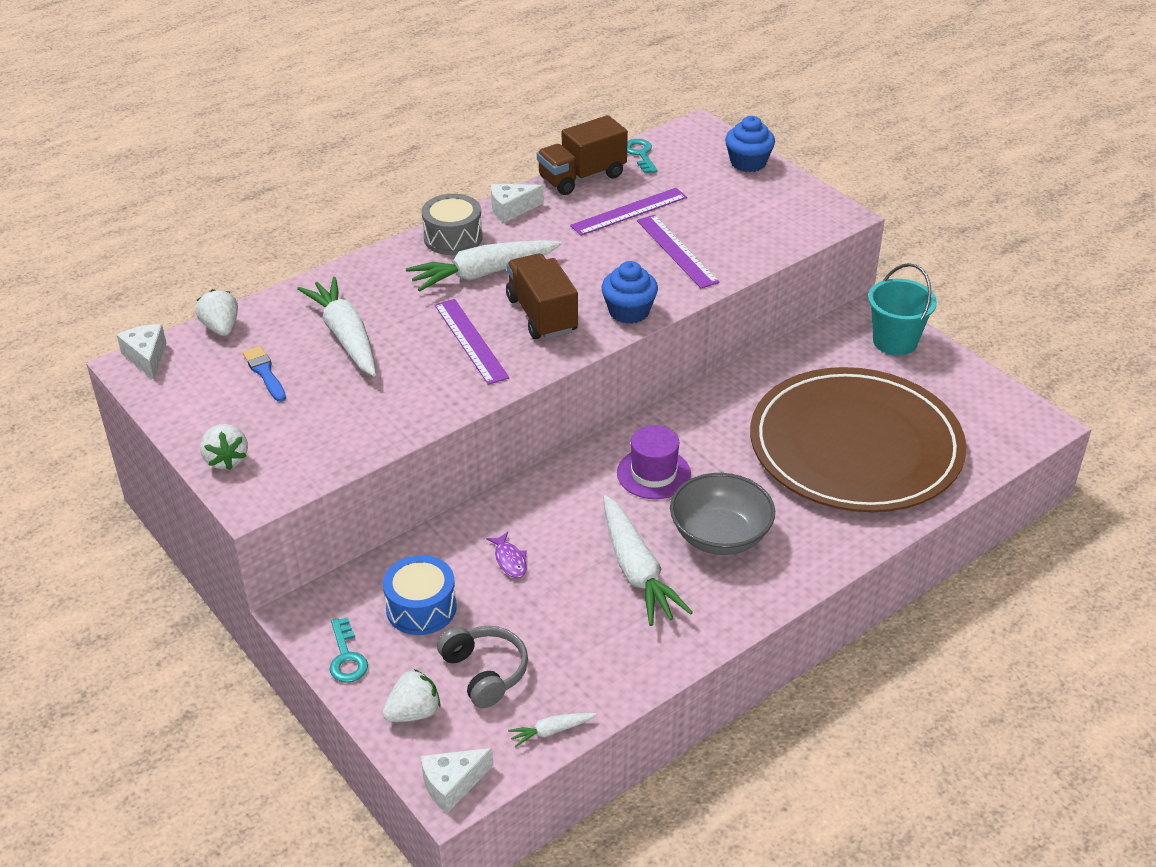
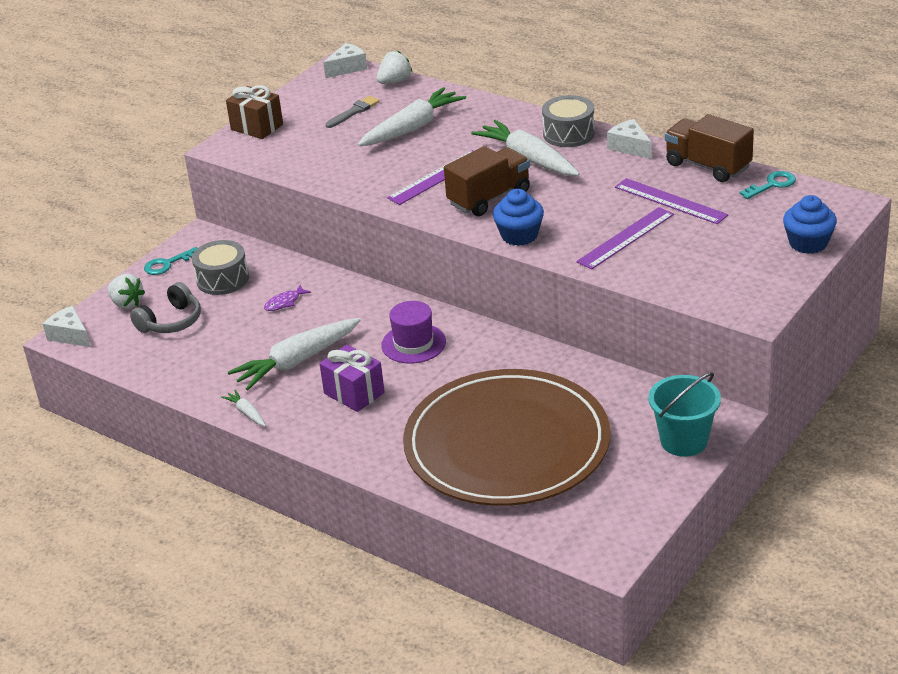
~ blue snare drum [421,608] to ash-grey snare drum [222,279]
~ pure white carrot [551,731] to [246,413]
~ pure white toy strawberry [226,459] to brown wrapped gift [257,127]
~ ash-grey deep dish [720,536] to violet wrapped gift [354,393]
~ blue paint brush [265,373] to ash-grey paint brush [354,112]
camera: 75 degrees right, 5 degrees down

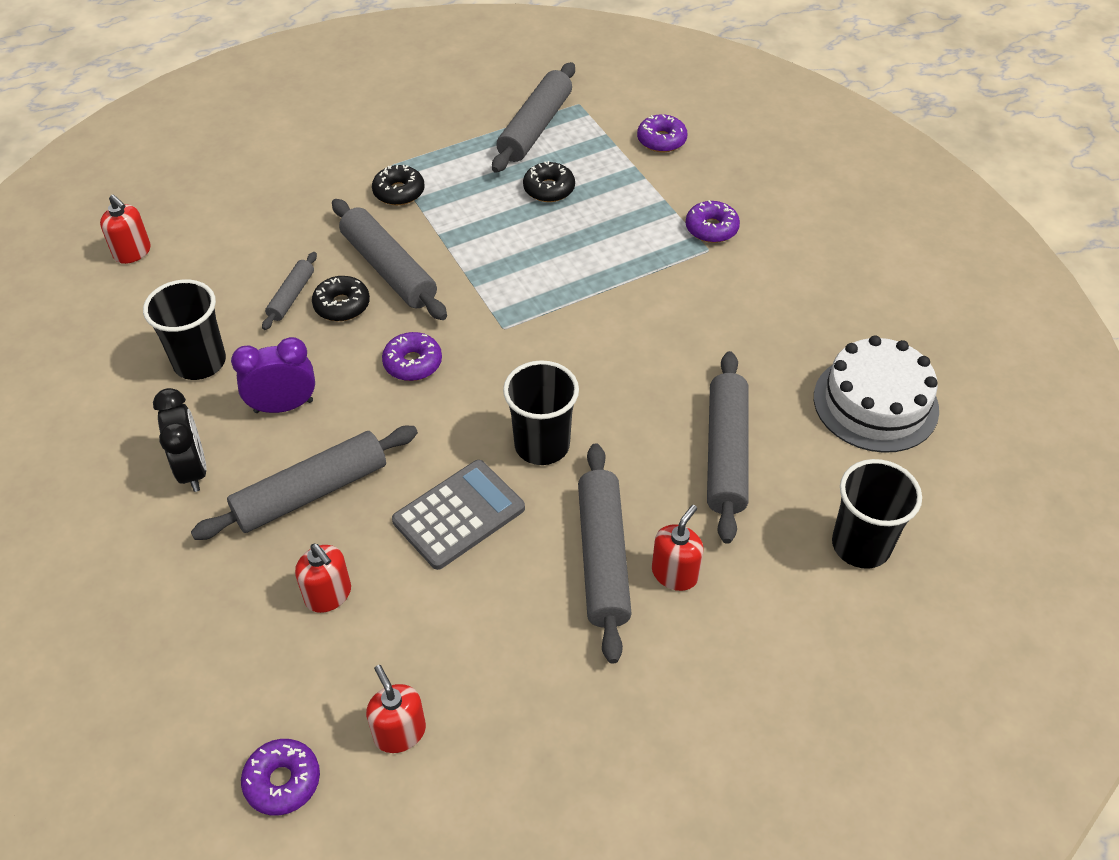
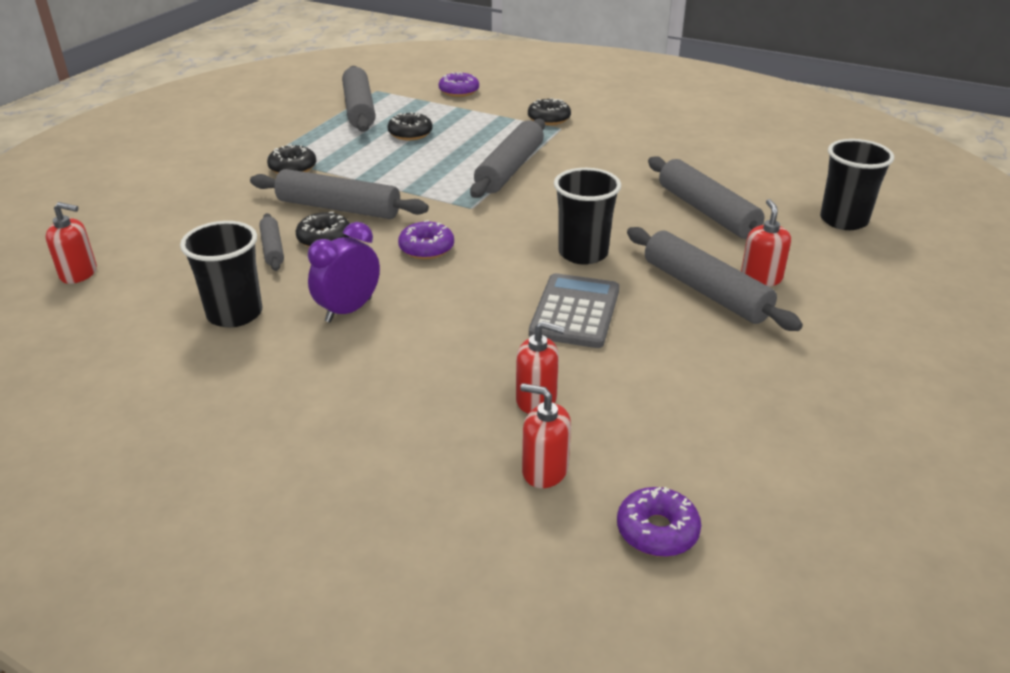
~ ash-grey dough roller [311,492] to [510,169]
~ red soap pump [399,732] to [544,470]
~ violet glazed donut [711,228] to jet-black glazed donut [549,119]
- jet-black bedside clock [193,469]
- pure white layer cake [875,403]
camera: 35 degrees left, 15 degrees down

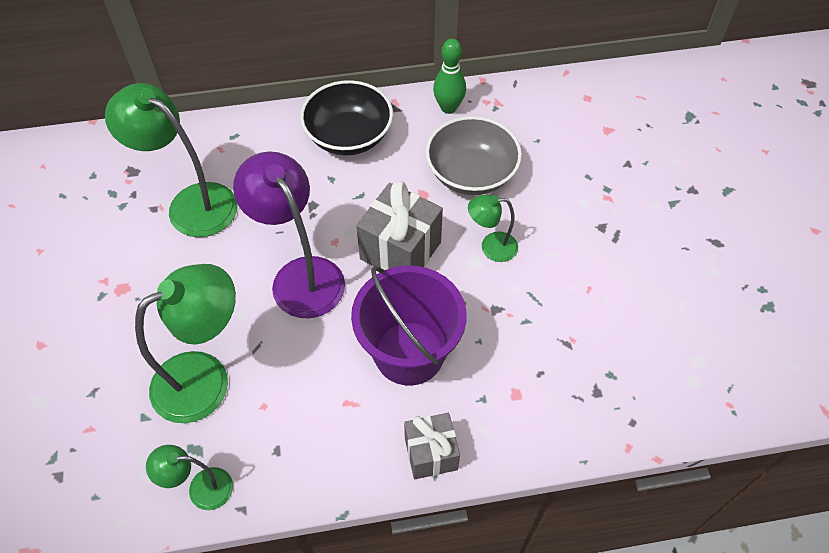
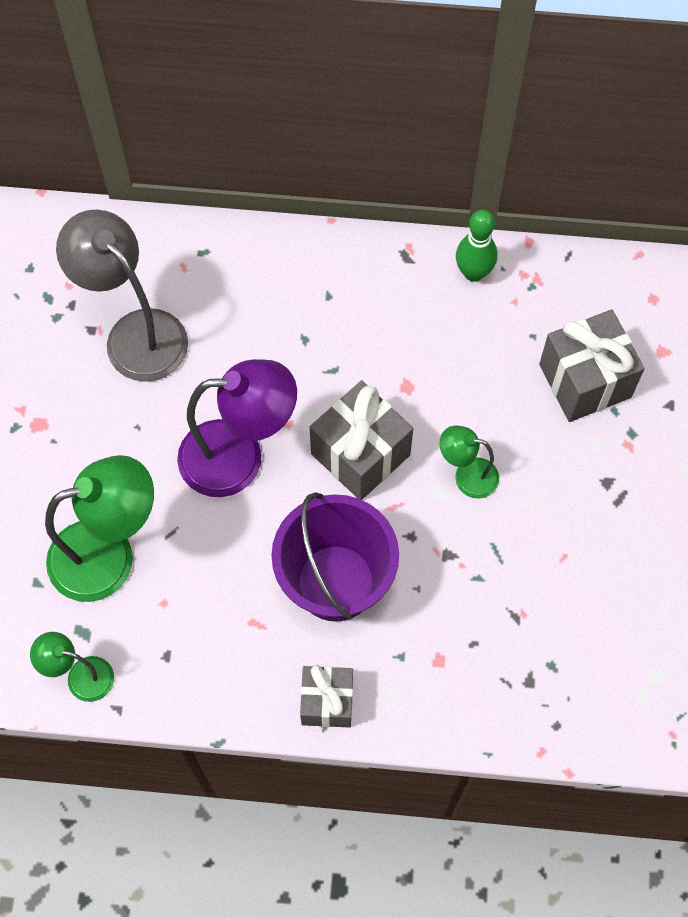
~ leaf-green reading lamp [191,203] to ash-grey reading lamp [135,333]
~ violet reading lamp [300,275] = [239,457] 105 degrees clockwise
+ ash-grey wrapped gift [585,381]
- jet-black deep dish [349,136]
- ash-grey deep dish [471,174]
camera: 15 degrees right, 10 degrees up

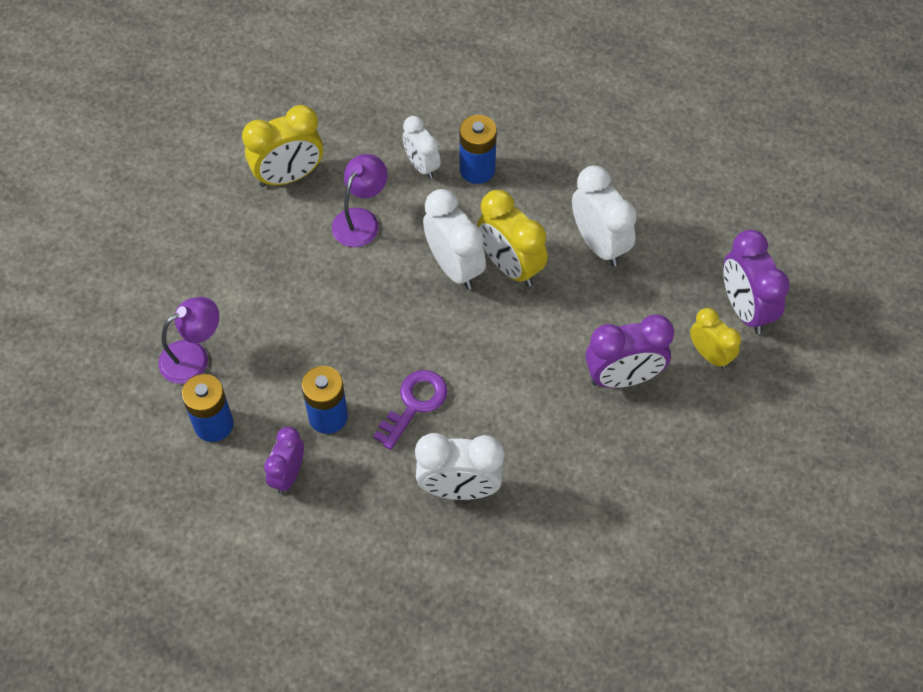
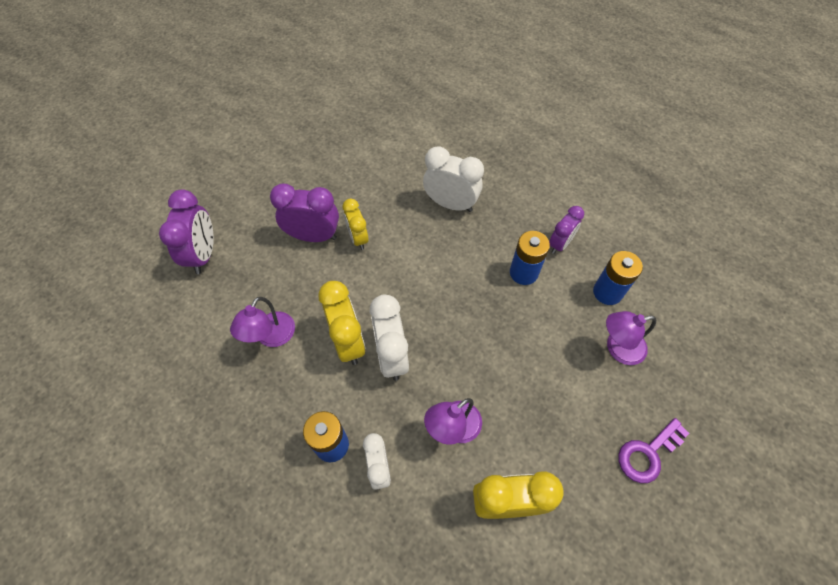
~ pure white bedside clock [599,244] to violet reading lamp [271,337]
~ bright yellow bedside clock [710,354] to [358,238]
~ violet latchkey [414,404] to [647,454]
camera: 160 degrees left, 0 degrees up

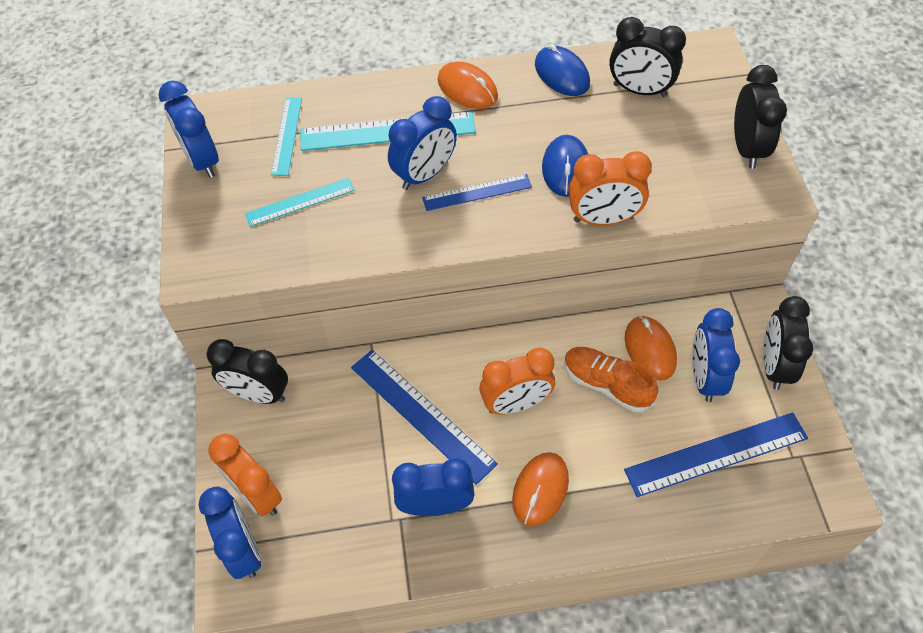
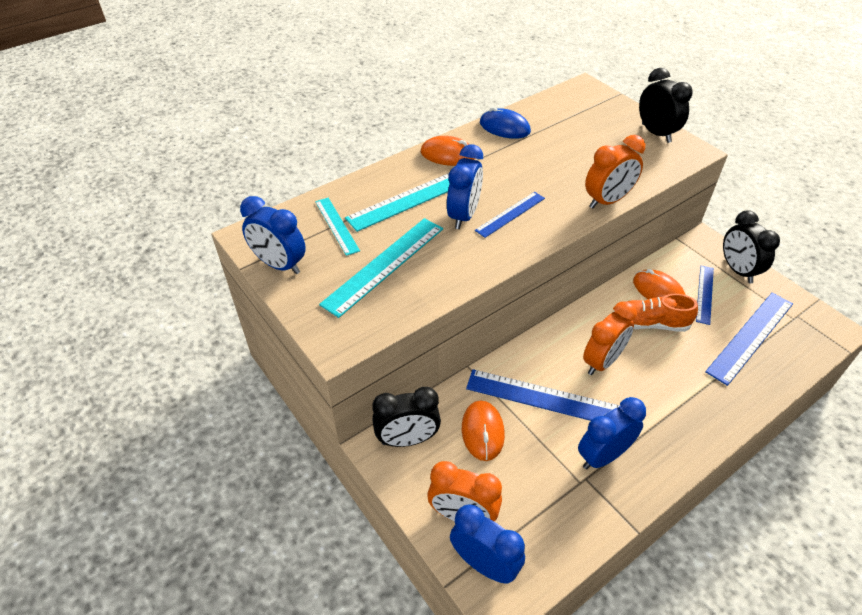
~ turquoise straightedge [300,202] = [384,265] x1.68
~ orange-coloured mouse [540,490] to [482,431]
~ blue bedside clock [704,377] to blue straightedge [704,294]
- blue mouse [565,168]
- jet-black bedside clock [639,90]
camera: 30 degrees left, 10 degrees down

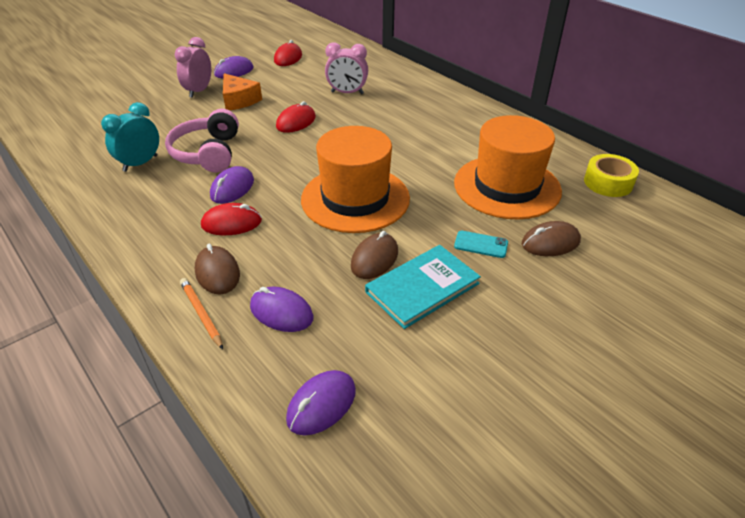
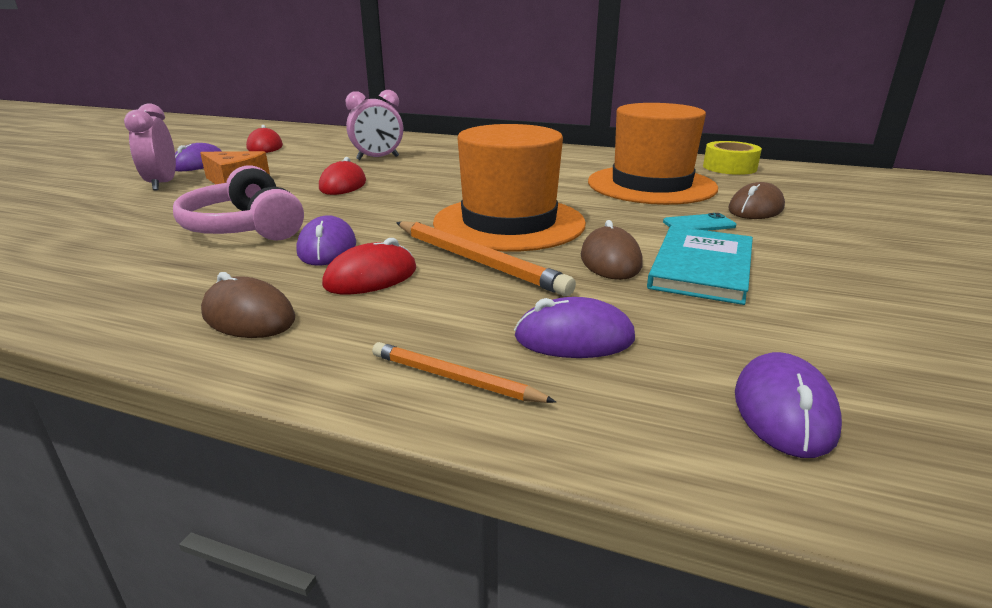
~ brown mouse [217,273] to [248,316]
+ orange-coloured wooden pencil [477,261]
- turquoise bedside clock [140,163]
camera: 30 degrees left, 15 degrees down

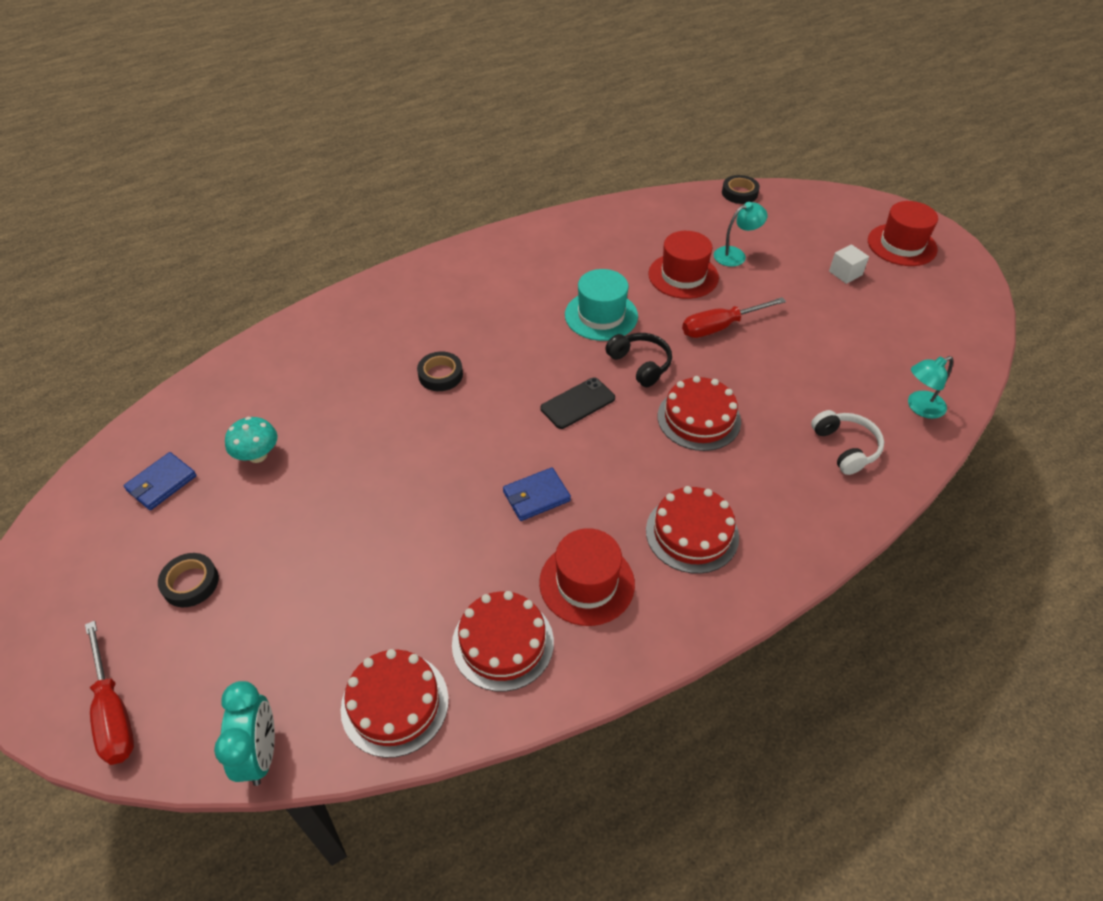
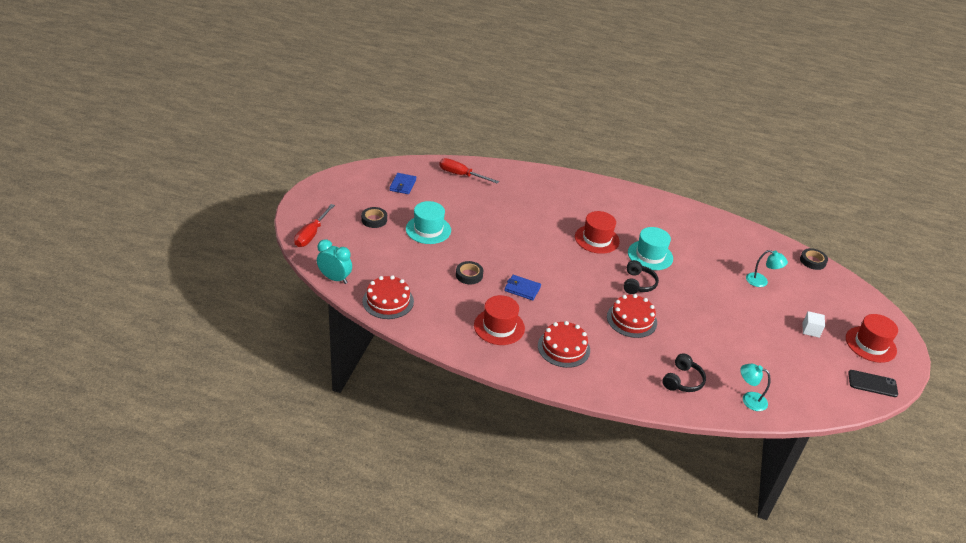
~ turquoise bedside clock [261,753] = [335,278] 105 degrees counterclockwise
~ blue card wallet [161,483] = [402,185] 75 degrees counterclockwise
+ turquoise tall hat [428,229]
~ red flat screwdriver [720,327] to [461,175]
~ jet-black roll of tape [440,375] to [469,275]
~ red tall hat [683,276] to [597,239]
~ pure white headphones [845,447] to jet-black headphones [682,380]
~ jet-black mobile phone [577,403] to [872,383]
- turquoise fungus [258,455]
- red layer cake [503,643]
camera: 45 degrees right, 10 degrees down

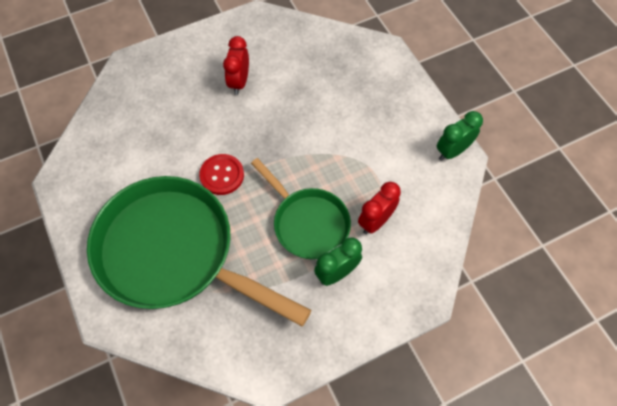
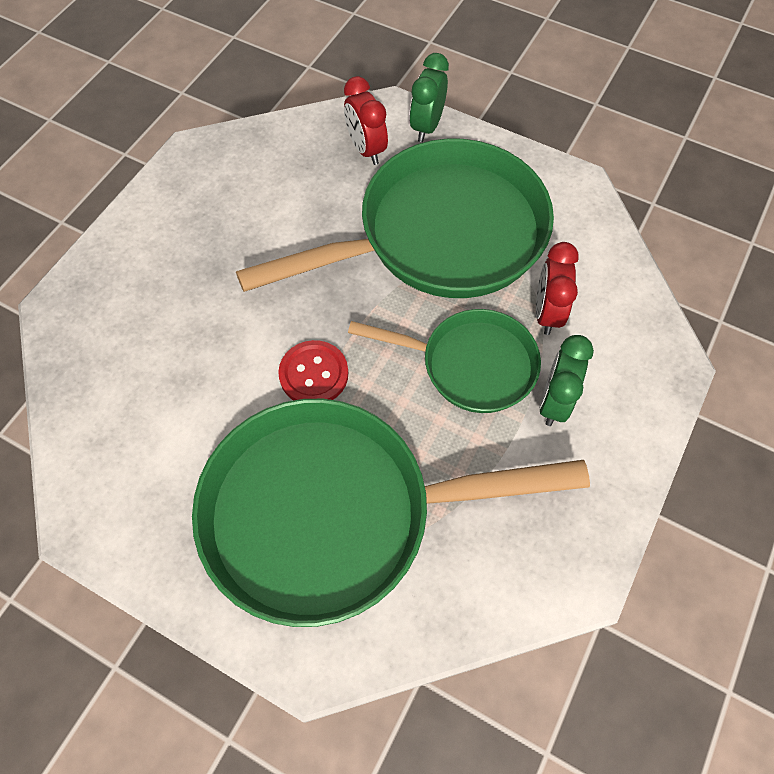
+ leaf-green skillet [440,235]
~ red bedside clock [239,82] to [366,149]
~ leaf-green bedside clock [452,151] to [427,127]
camera: 35 degrees left, 0 degrees up

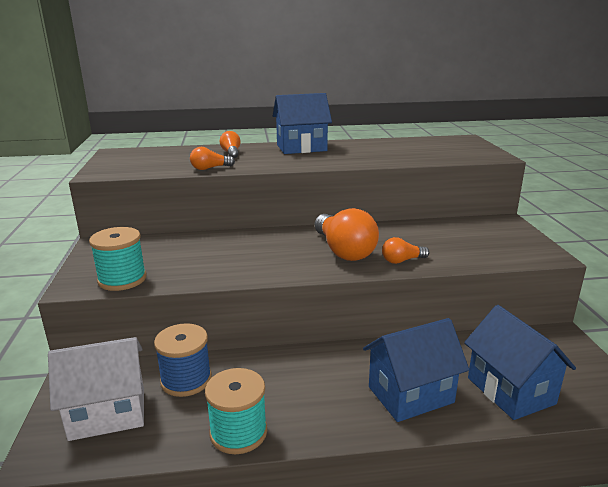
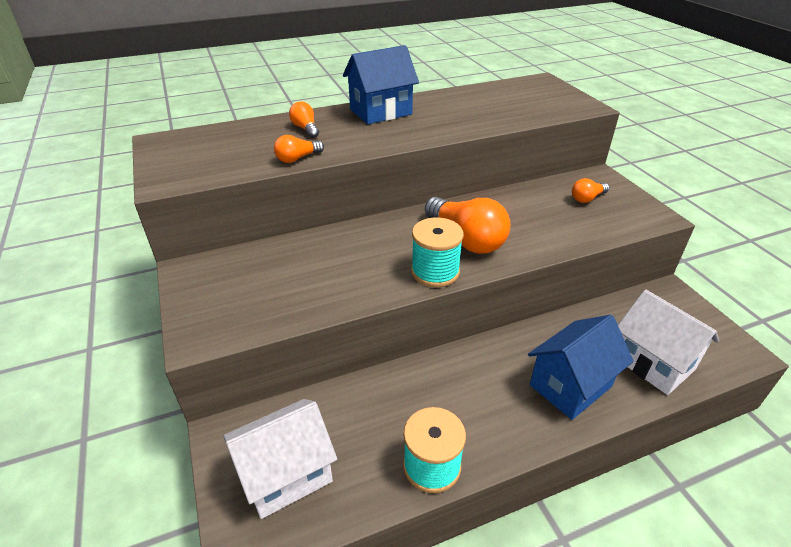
~ turquoise spool [122,279] to [435,272]
~ orange-coloured light bulb [402,261] to [587,198]
~ blue house [510,390] to pure white house [652,363]
- blue spool [186,380]
camera: 15 degrees left, 15 degrees up

